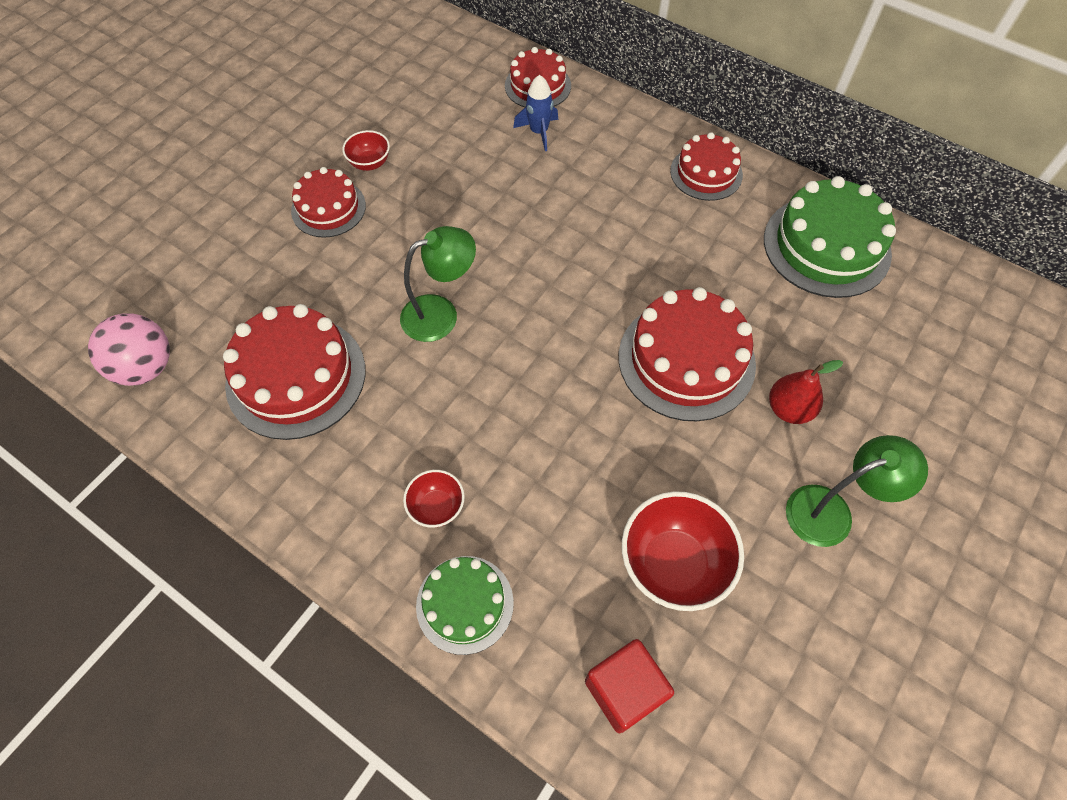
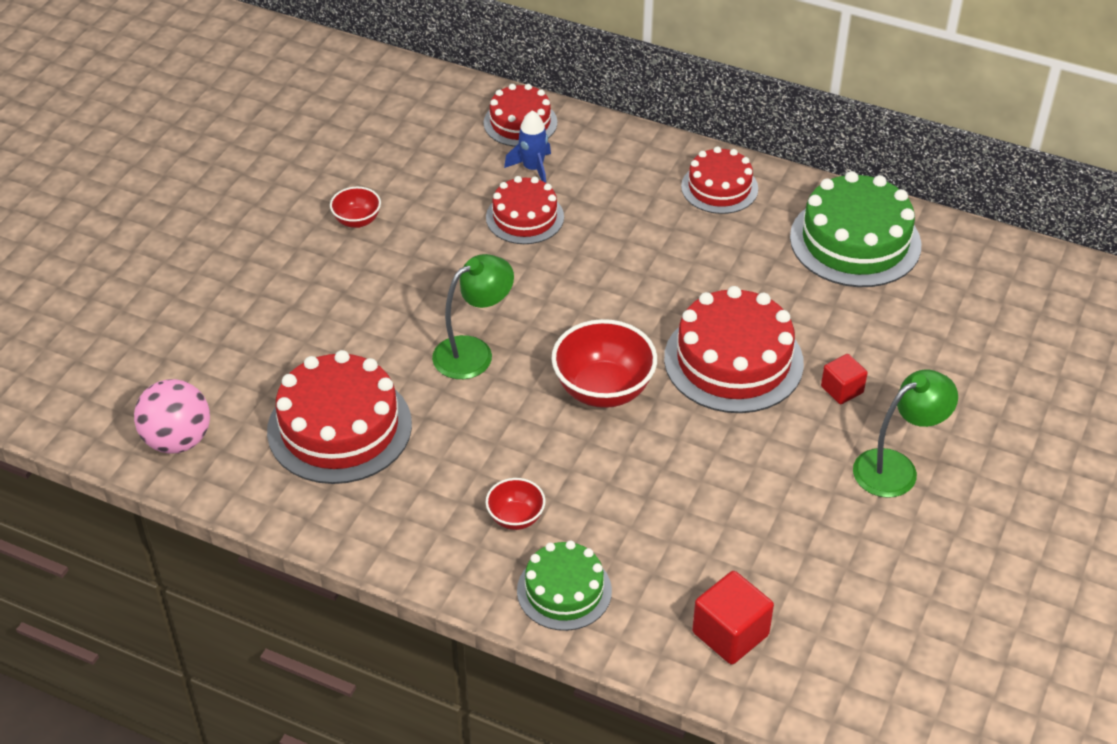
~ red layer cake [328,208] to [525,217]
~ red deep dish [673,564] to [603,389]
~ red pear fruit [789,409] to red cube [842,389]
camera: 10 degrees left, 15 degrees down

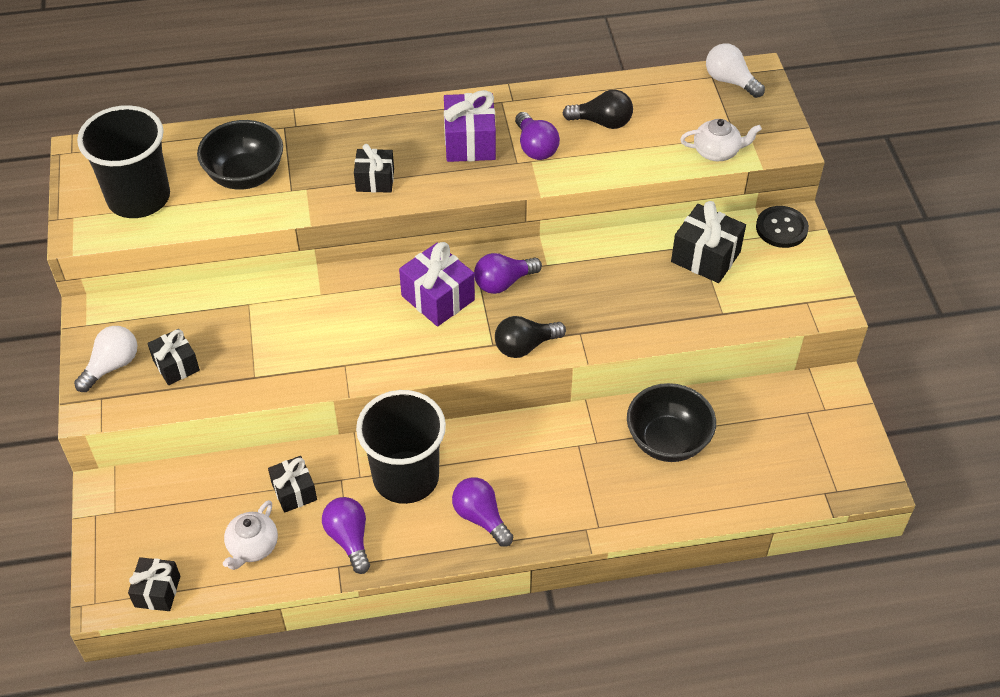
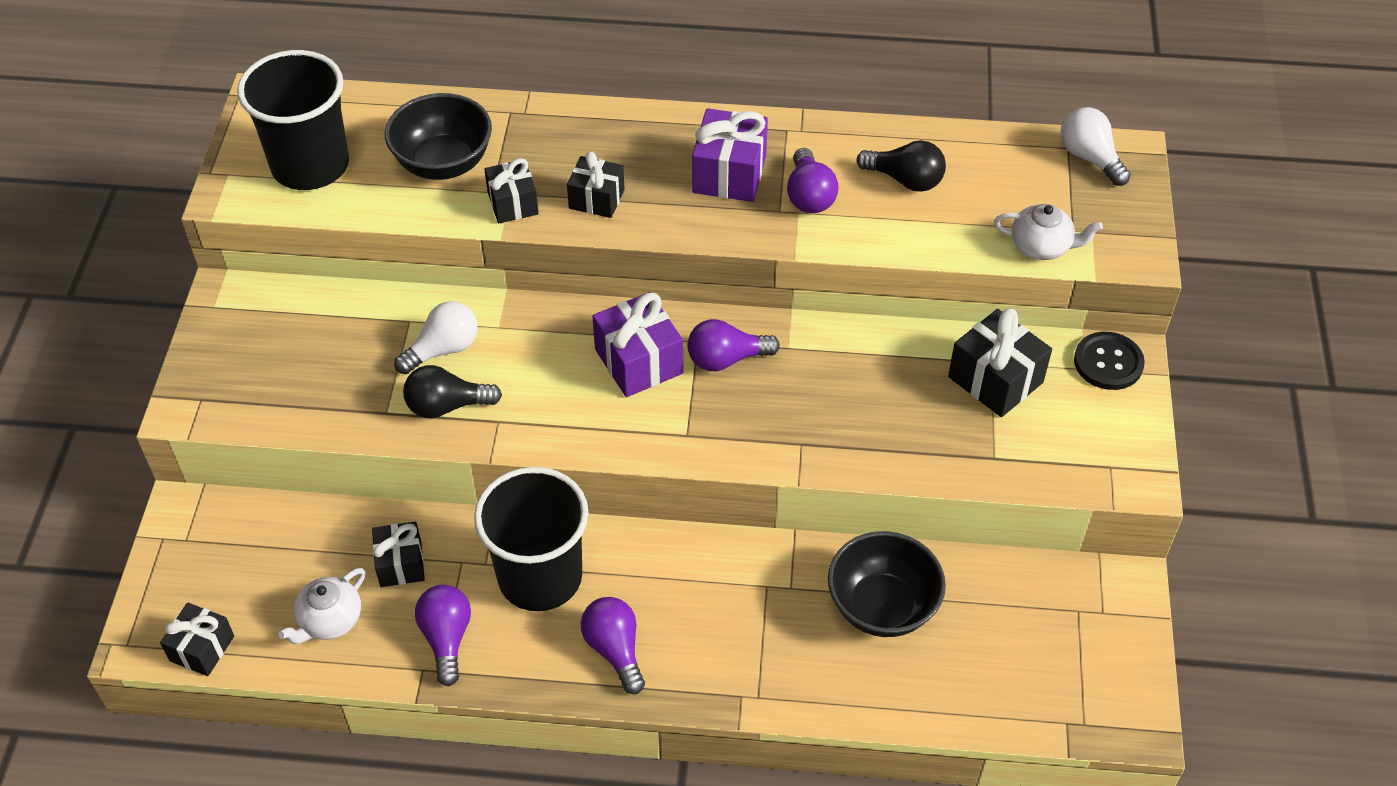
~ pure white light bulb [112,366] to [443,349]
~ jet-black light bulb [525,346] to [447,406]
~ jet-black wrapped gift [176,365] to [513,203]
camera: 15 degrees right, 0 degrees up

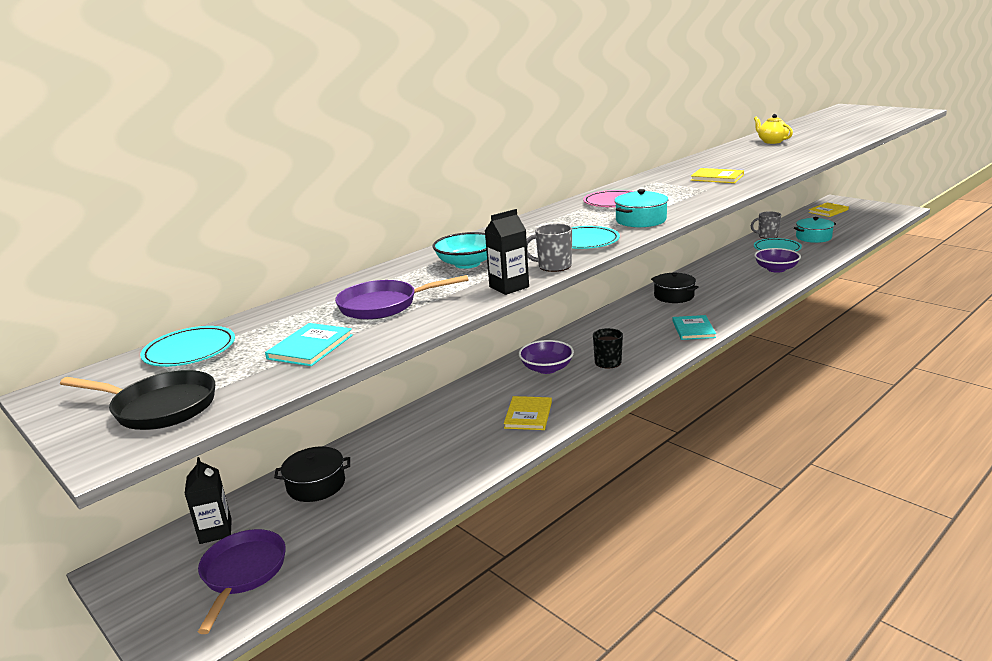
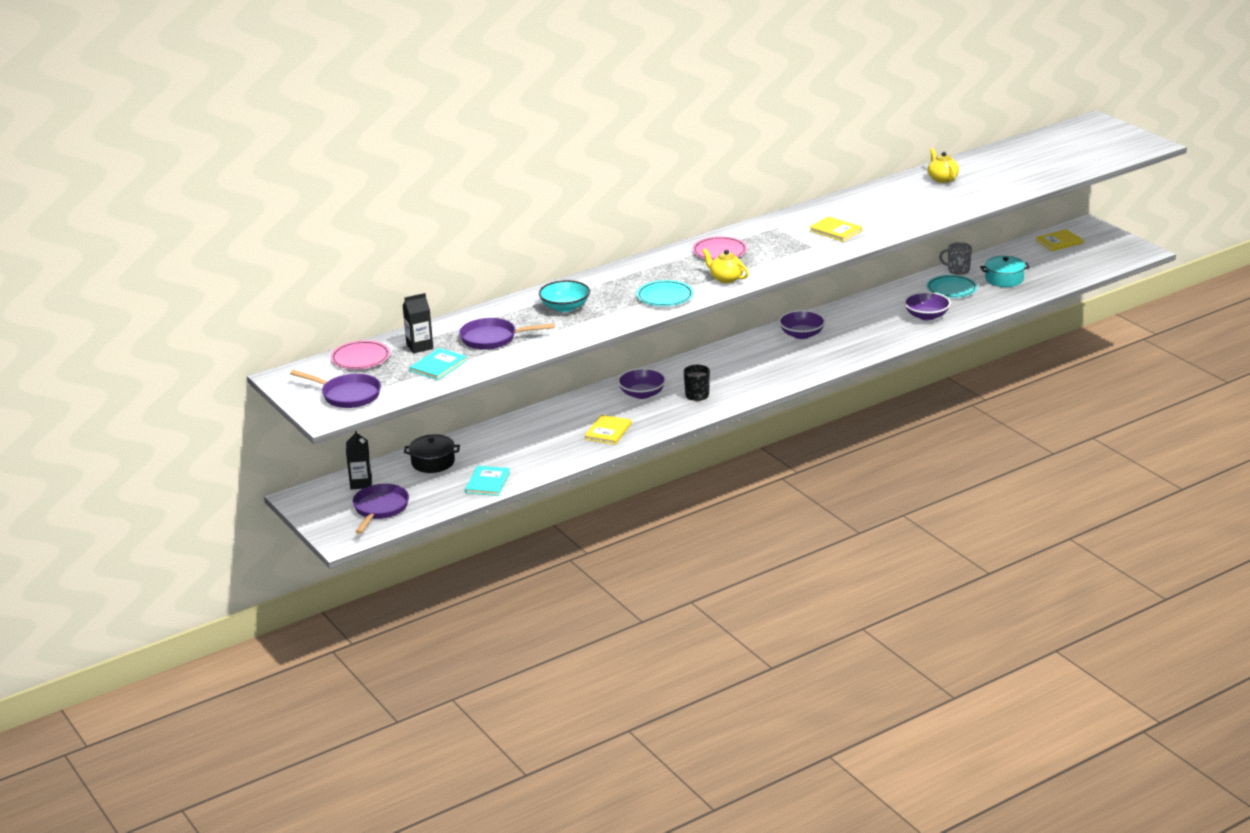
~ jet-black skillet [159,407] to violet skillet [347,395]
~ turquoise dinner plate [190,351] to rosy dinner plate [360,358]
~ jet-black carton [509,287] to [419,346]
~ turquoise hardcover [693,329] to [487,482]
~ turquoise cooking pot [641,220] to bright yellow china teapot [725,278]
~ jet-black cooking pot [674,296] to violet deep dish [802,334]
- ash-grey tea mug [554,266]
camera: 10 degrees right, 5 degrees up

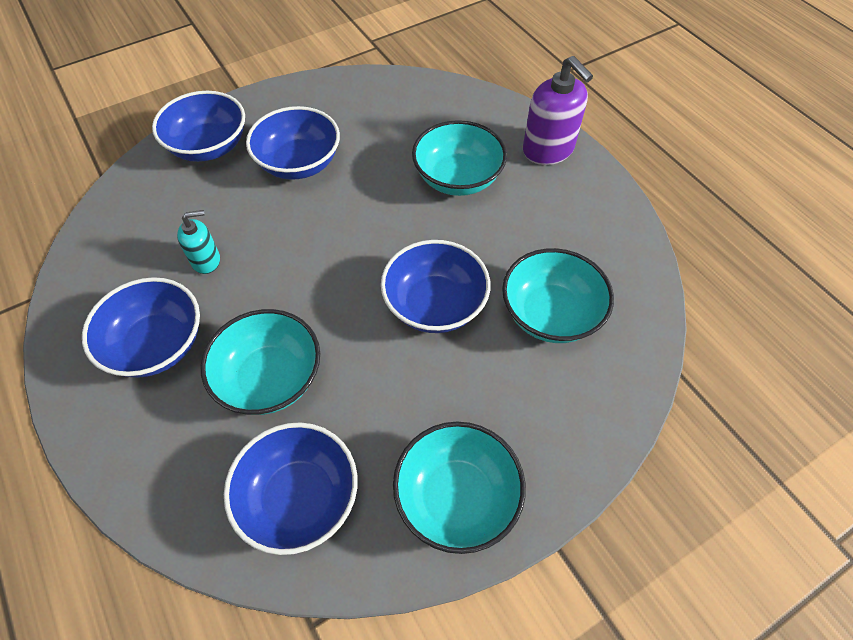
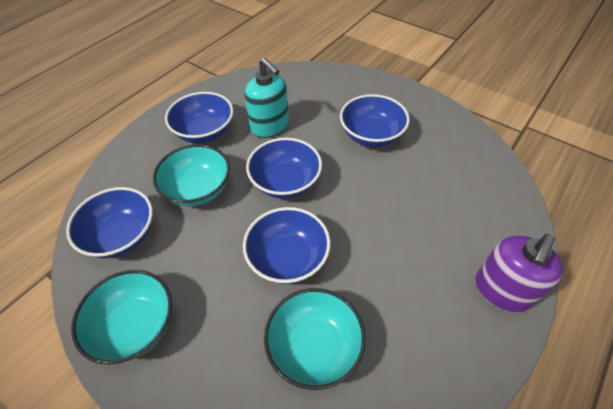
~ turquoise soap pump [206,260] = [270,126] x1.75
~ blue deep dish [209,146] to [285,182]
- turquoise deep dish [457,178]
camera: 70 degrees right, 5 degrees down

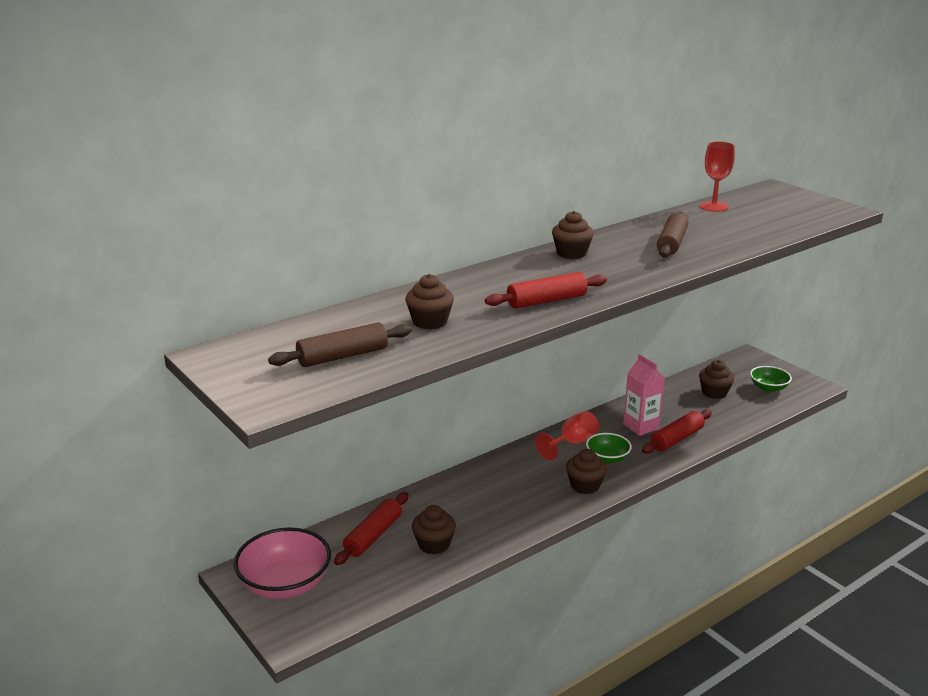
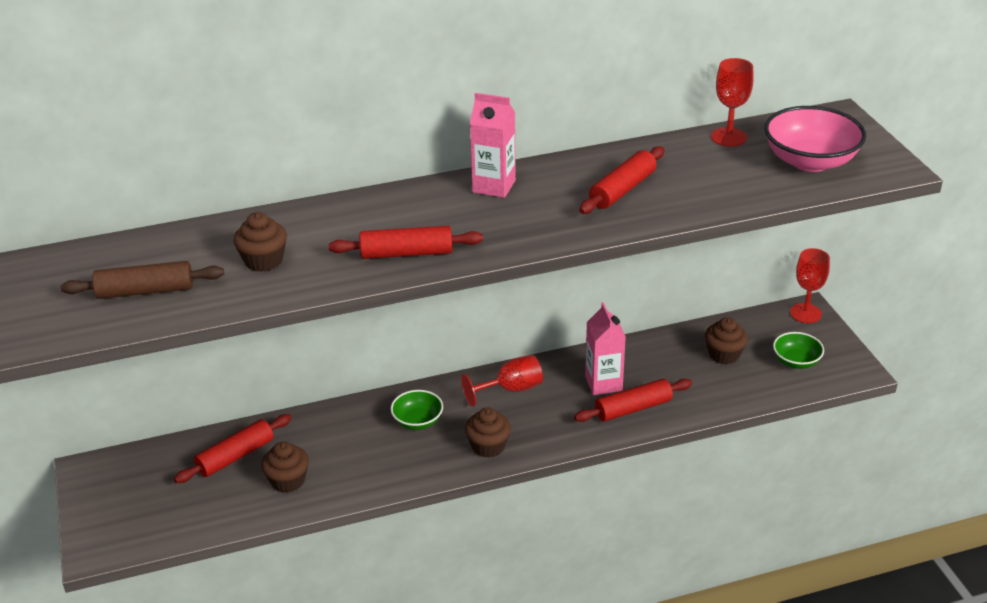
~ leaf-green deep dish [607,458] to [417,421]
~ brown fairy cake [571,253] to rosy carton [494,186]
~ brown dough roller [671,243] to red dough roller [622,190]
~ rosy deep dish [285,584] to [810,161]
+ red goblet [805,313]
camera: 20 degrees right, 10 degrees up

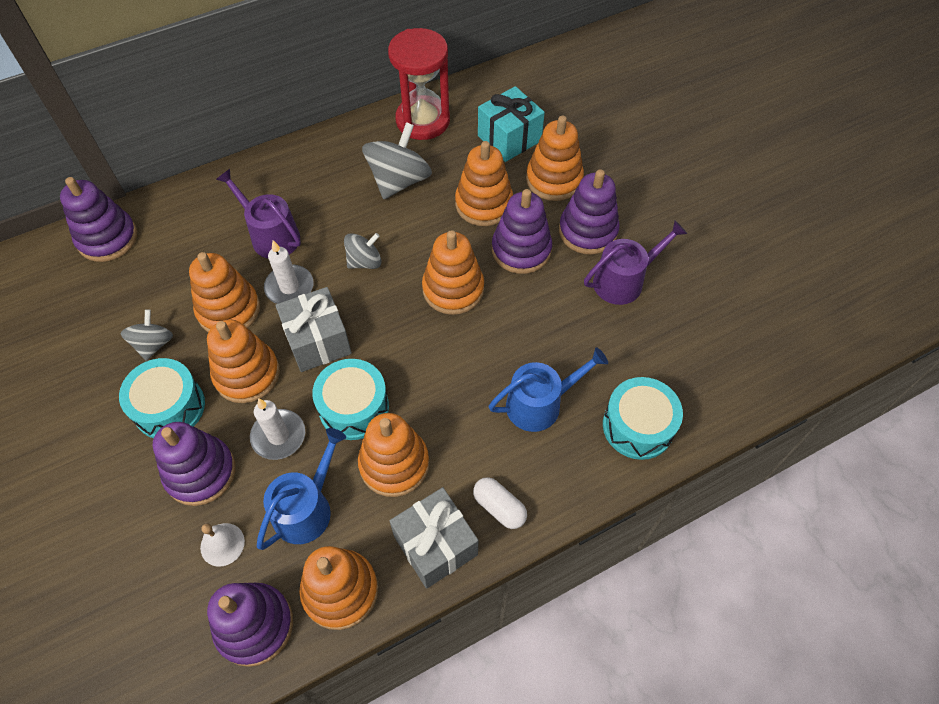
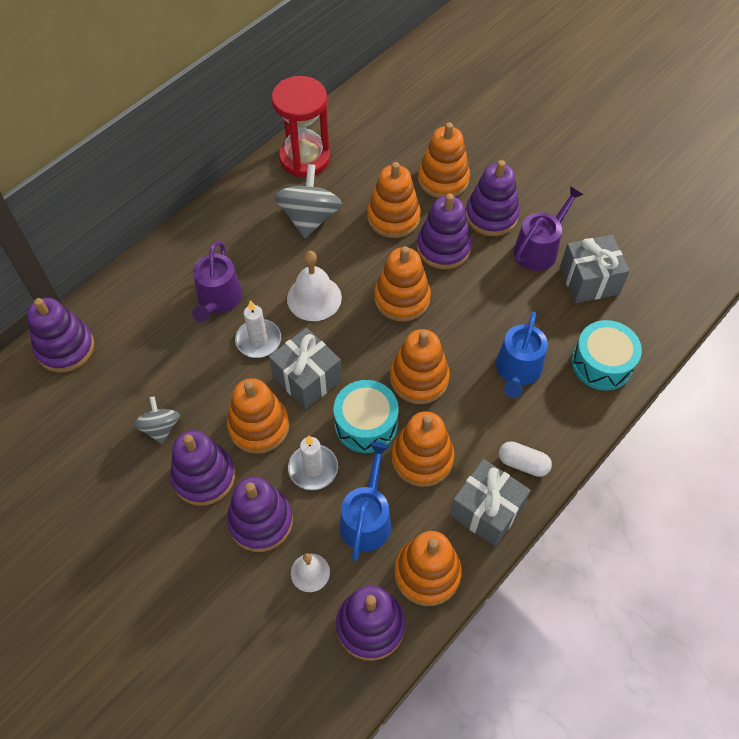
~ turquoise snare drum [169,407] to violet ring stacker [204,476]
~ violet watering can [271,235] = [218,300] 105 degrees counterclockwise
~ ash-grey spinning top [364,261] to pure white school bell [314,298]
~ orange-coloured ring stacker [229,310] to [419,378]
~ blue watering can [540,404] = [517,371] 150 degrees clockwise
+ ash-grey wrapped gift [589,280]
- turquoise wrapped gift [509,138]
camera: 20 degrees left, 0 degrees up

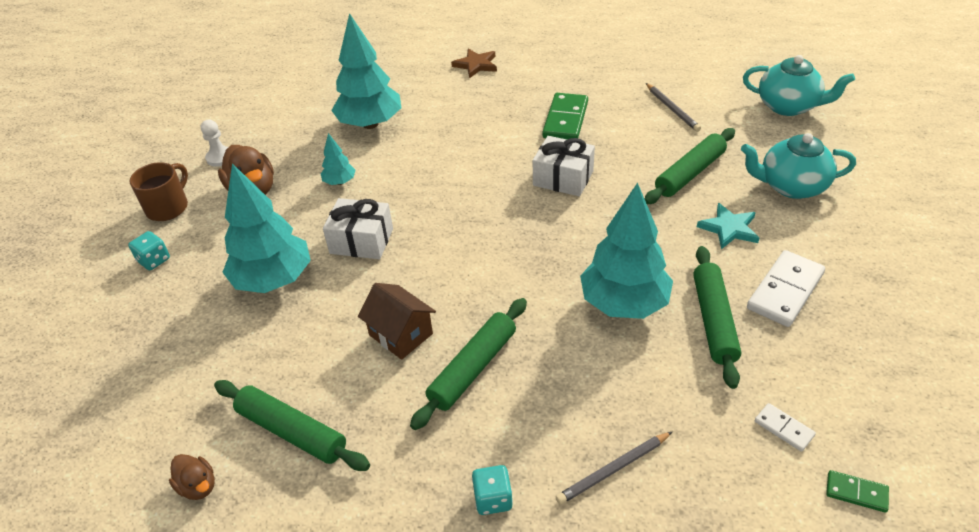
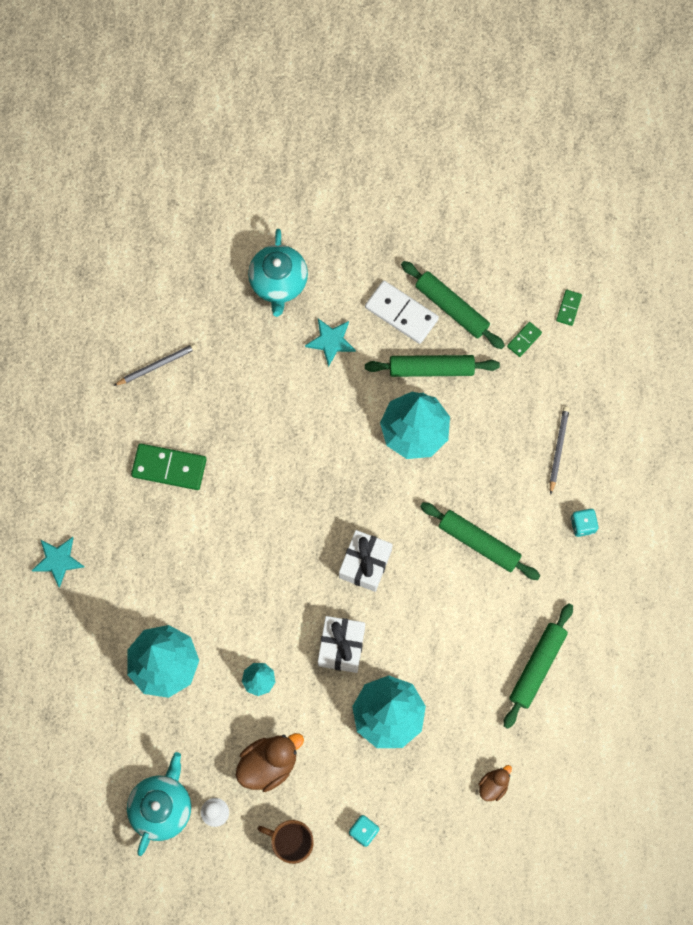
~ brown five-pointed star [476,65] to turquoise five-pointed star [58,561]
~ turquoise china teapot [788,106] to [162,807]
~ pure white wrapped gift [563,178] to [365,564]
~ leaf-green dough roller [689,173] to [451,308]
~ brown duck [198,486] to [493,785]
~ pure white domino piece [784,428] to leaf-green domino piece [524,340]
~ ash-grey wooden pencil [613,469] = [558,449] 135 degrees counterclockwise
- brown house [401,334]
camera: 95 degrees left, 30 degrees up

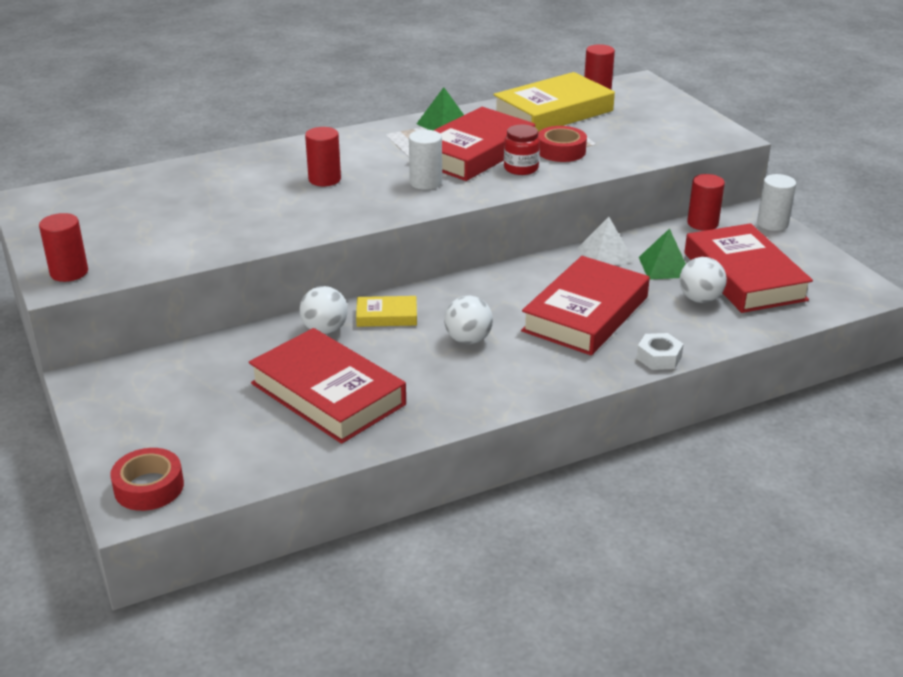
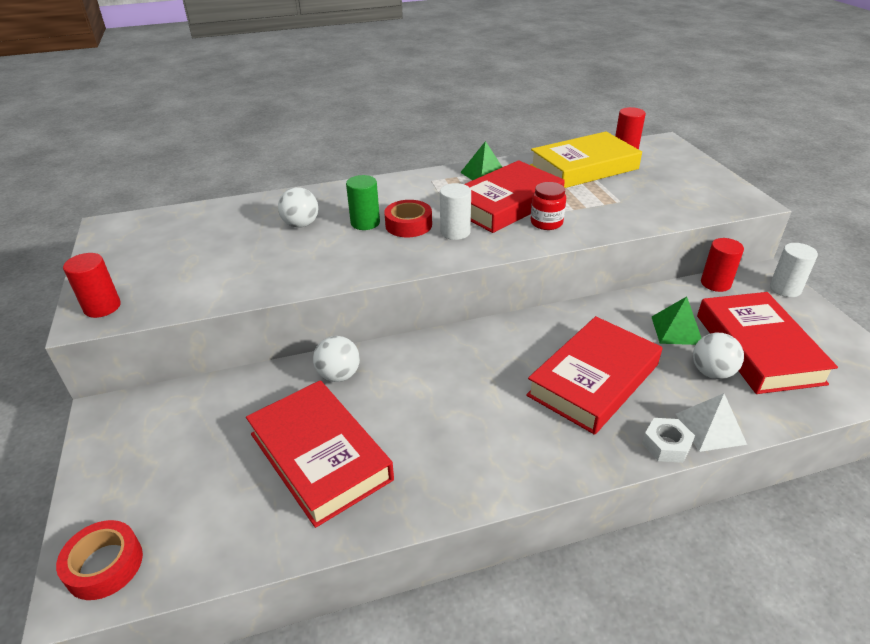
~ pure white sphere [468,340] to [301,224]
~ red cylinder shape [324,179] to leaf-green cylinder shape [365,223]
~ red roll of tape [561,151] to [408,225]
~ pure white pyramid shape [605,255] to [710,428]
- bright yellow hardcover [387,316]
camera: 10 degrees right, 5 degrees up

